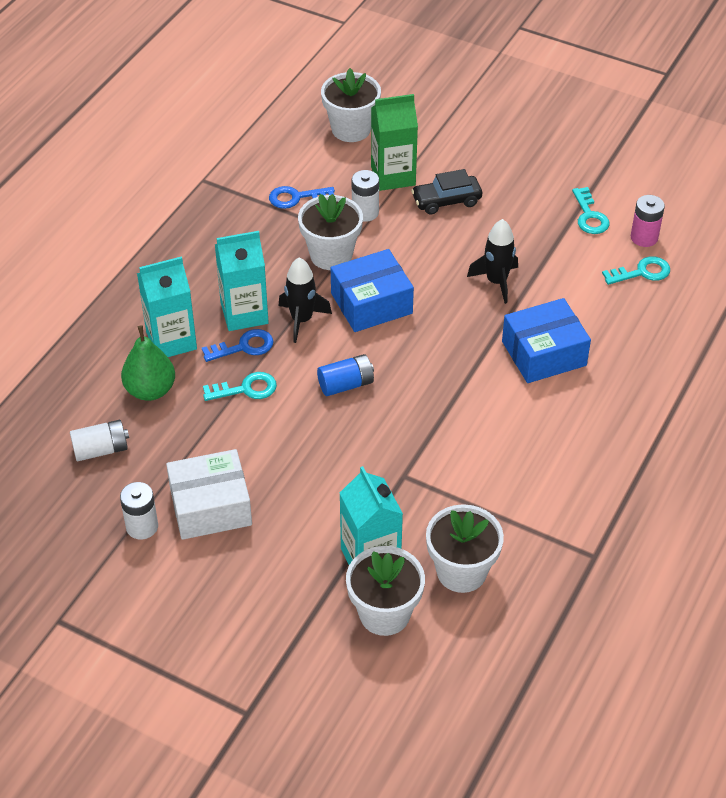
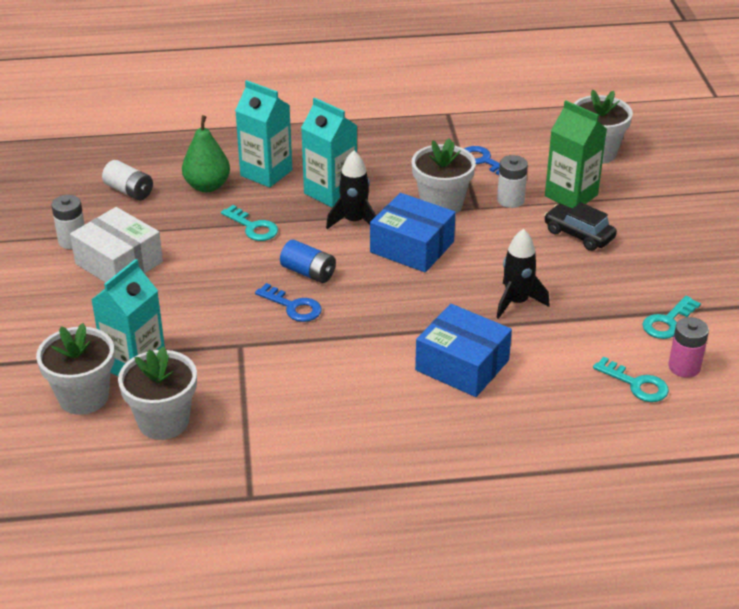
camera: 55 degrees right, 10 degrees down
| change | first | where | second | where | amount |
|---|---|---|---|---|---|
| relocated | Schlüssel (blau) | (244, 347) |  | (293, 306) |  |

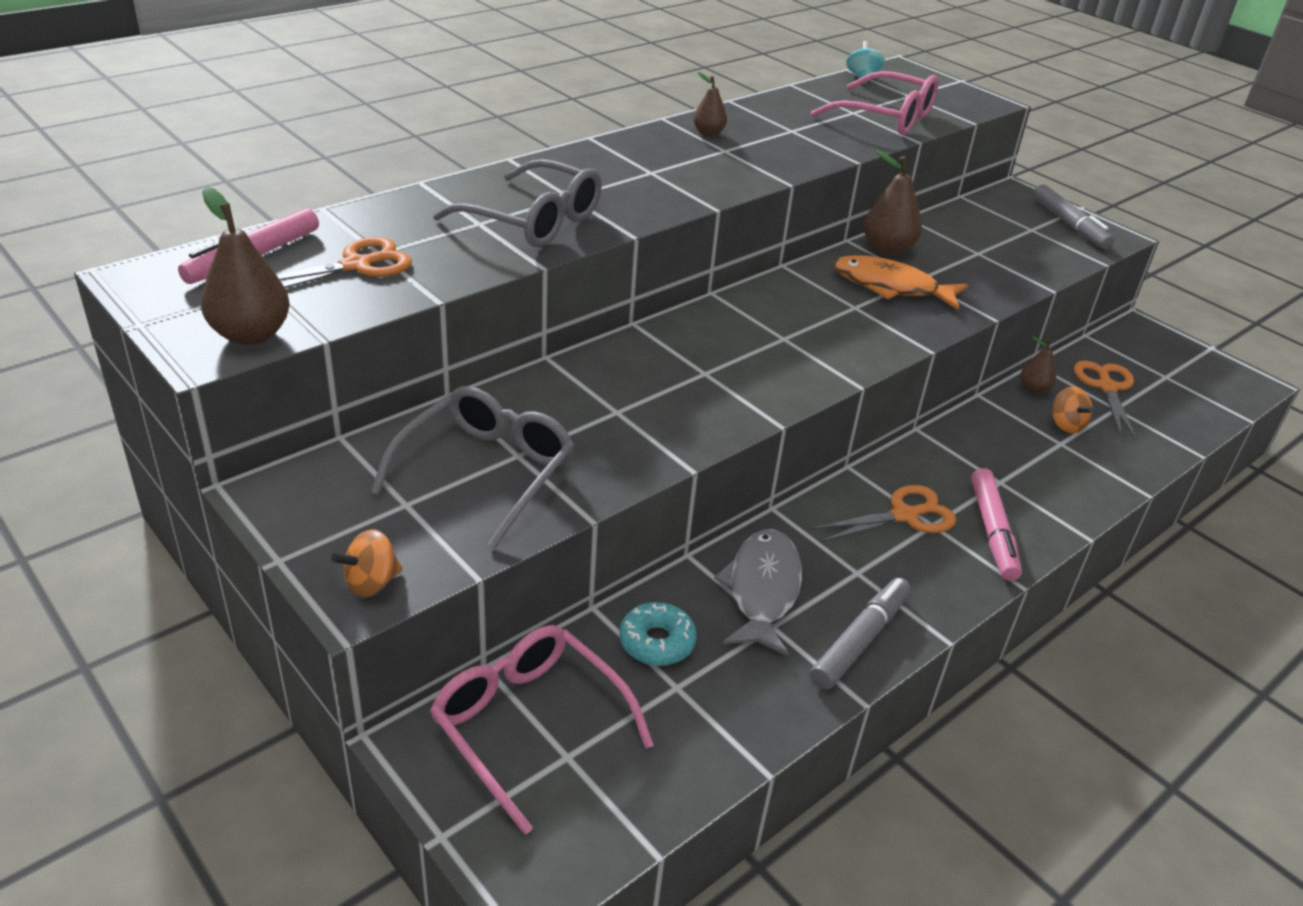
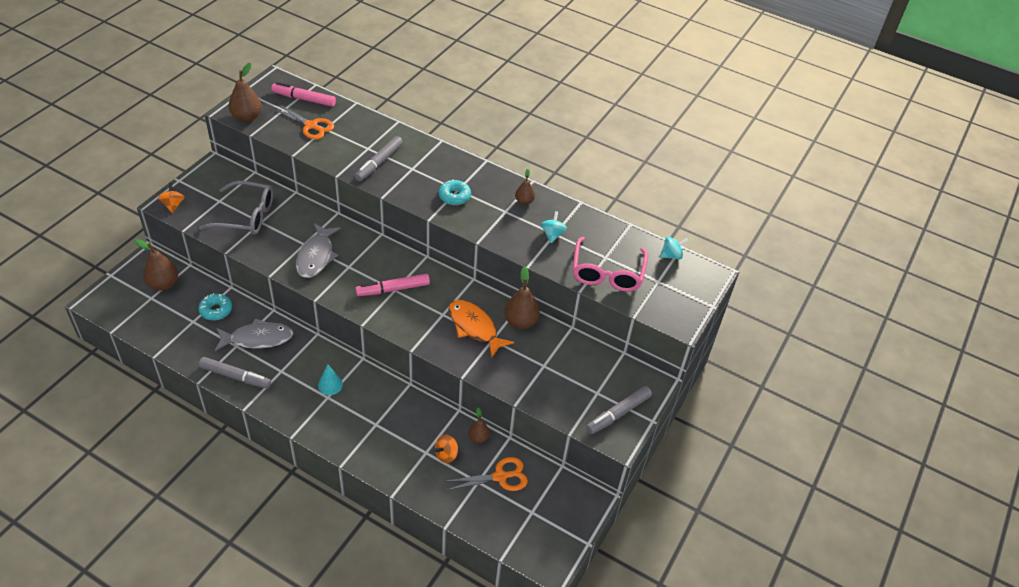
camera: 70 degrees right, 10 degrees up
| change | first | where | second | where | amount |
|---|---|---|---|---|---|
| exchanged | Brille (rosa) | (529, 725) | Birne (braun) | (163, 284) |  |
| spun | Kreisel (orange) | (371, 583) |  | (173, 205) | 45 degrees clockwise |
| appeared |  |  | Fisch (grau) | (316, 256) |  |
| exchanged | Schere (orange) | (904, 516) | Kegel (türkis) | (330, 385) |  |
| exchanged | Brille (grau) | (533, 221) | Filzstift (grau) | (379, 163) |  |
| relocated | Filzstift (rosa) | (992, 531) |  | (393, 289) |  |
| appeared |  |  | Donut (türkis) | (454, 196) |  |
| spun | Fisch (orange) | (890, 287) |  | (474, 327) | 45 degrees counterclockwise |
| appeared |  |  | Kreisel (türkis) | (552, 234) |  |

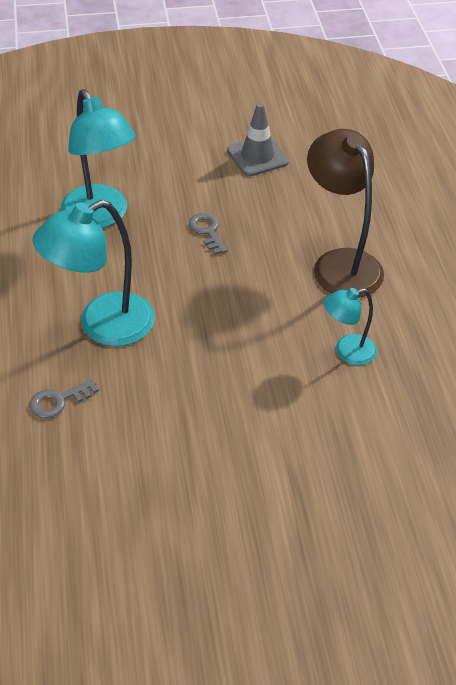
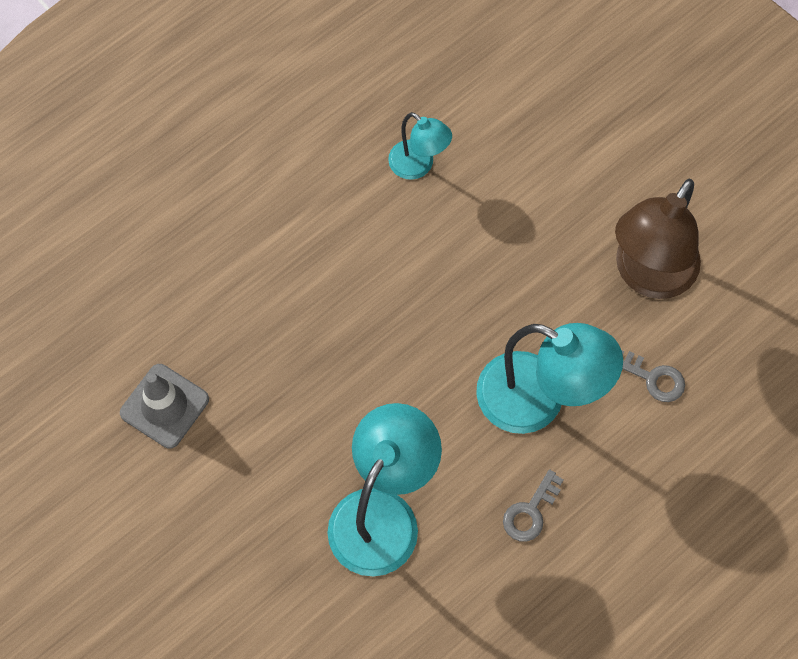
camera: 120 degrees left, 20 degrees up
| change | first | where | second | where | amount |
|---|---|---|---|---|---|
| relocated | Schlüssel (grau) | (207, 231) |  | (530, 511) |  |
| relocated | Lampe (braun) | (340, 263) |  | (648, 276) |  |

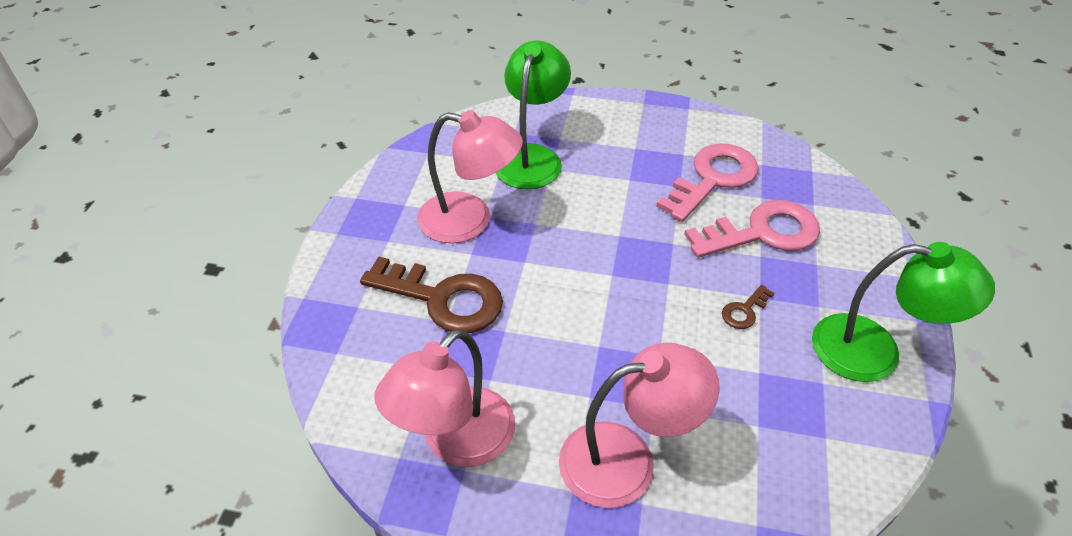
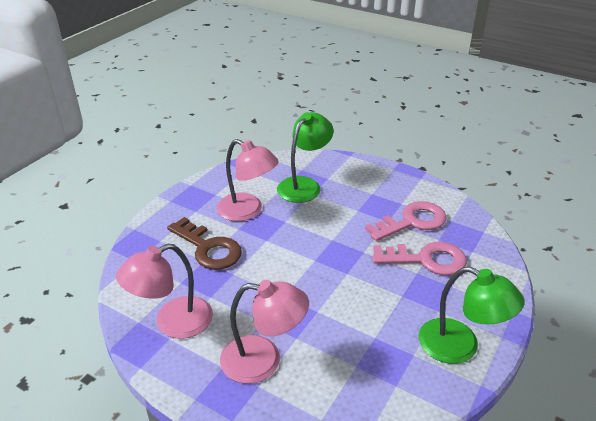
camera: 20 degrees right, 10 degrees down
| change | first | where | second | where | amount |
|---|---|---|---|---|---|
| missing | Schlüssel (braun) | (744, 311) |  |  |  |

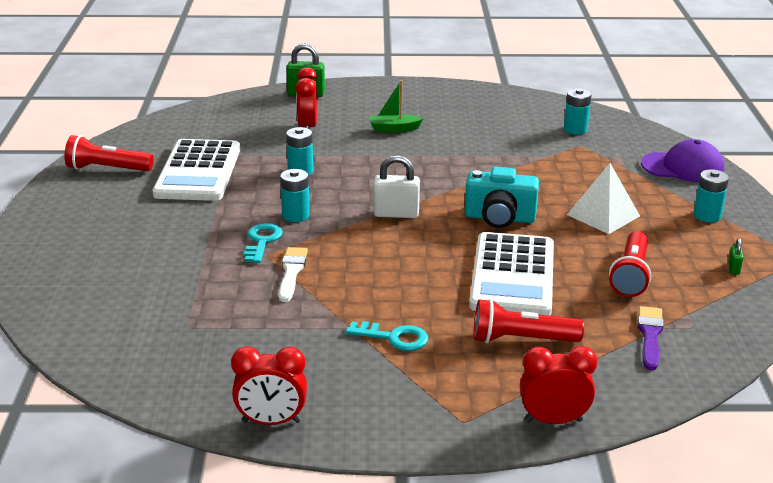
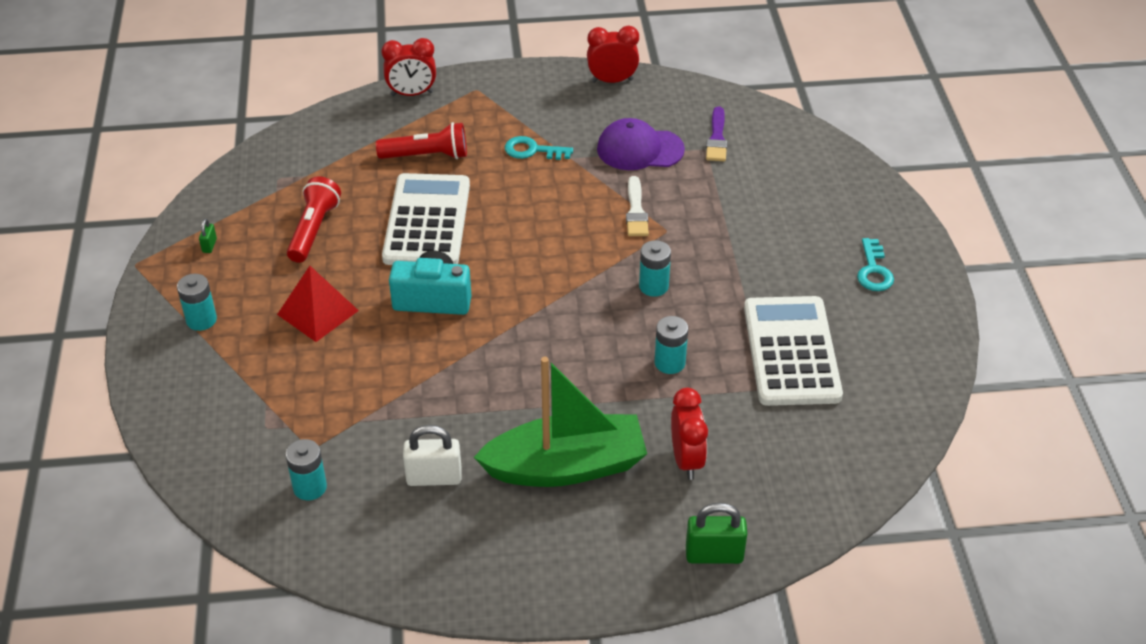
camera: 175 degrees right, 15 degrees up
| change | first | where | second | where | amount |
|---|---|---|---|---|---|
| colour | Pyramide (weiß) | (603, 215) | Pyramide (rot) | (318, 312) |  |
| relocated | Vorhängeschloss (weiß) | (396, 214) |  | (434, 477) |  |
| size | Boot (grün) | (394, 129) |  | (566, 466) | x2.24 |
| relocated | Kappe (lila) | (683, 167) |  | (639, 149) |  |
| relocated | Pinsel (lila) | (650, 335) |  | (717, 138) |  |
| relocated | Schlüssel (türkis) | (262, 241) |  | (873, 270) |  |
| missing | Taschenlampe (rot) | (107, 169) |  |  |  |

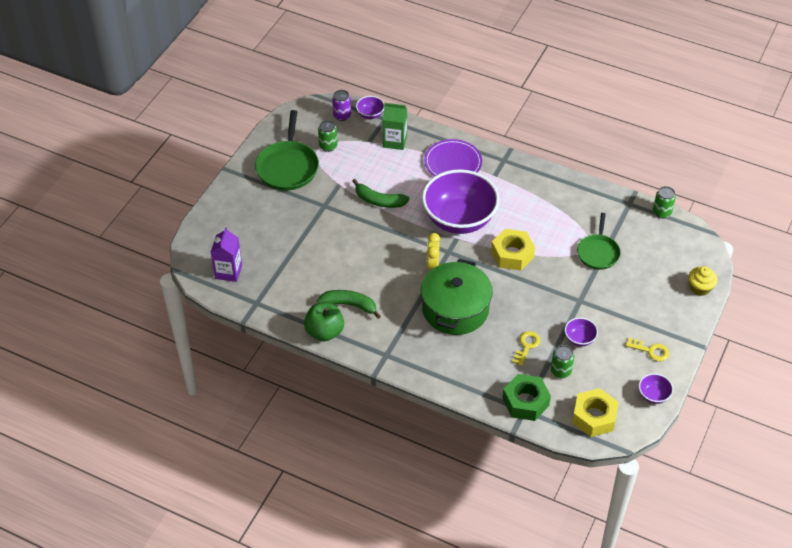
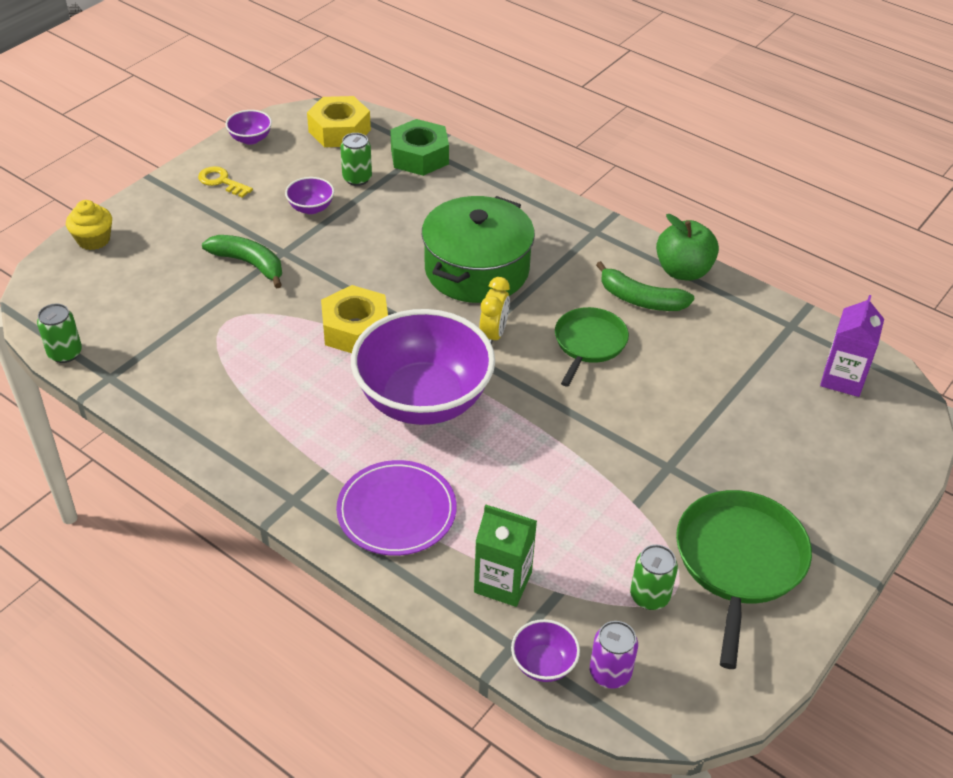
camera: 170 degrees left, 5 degrees down
| change | first | where | second | where | amount |
|---|---|---|---|---|---|
| relocated | Banane (grün) | (379, 201) |  | (249, 264) |  |
| relocated | Pfanne (grün) | (598, 252) |  | (589, 343) |  |
| missing | Schlüssel (gelb) | (527, 346) |  |  |  |

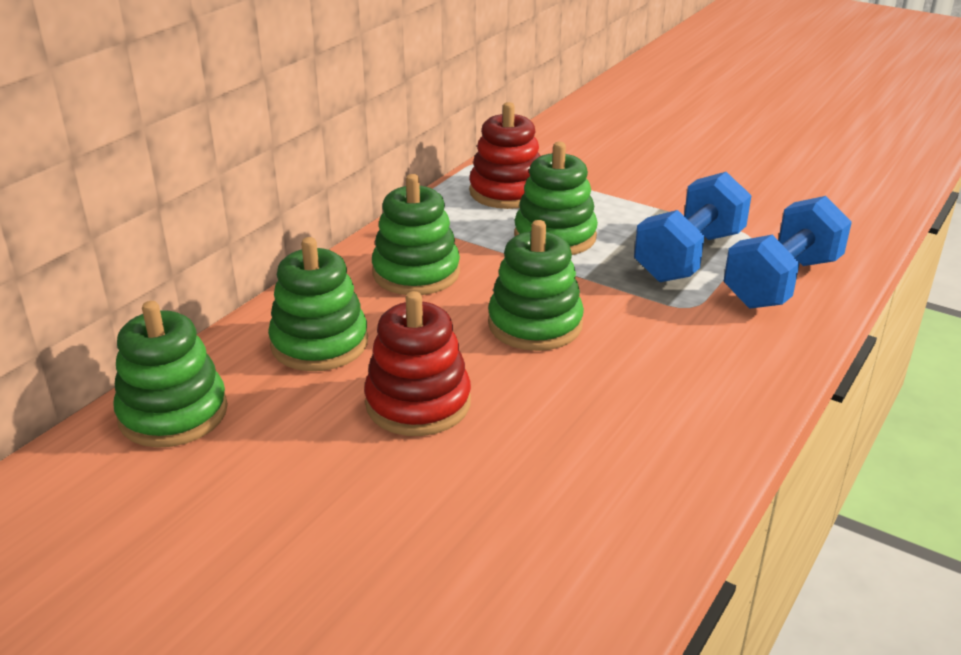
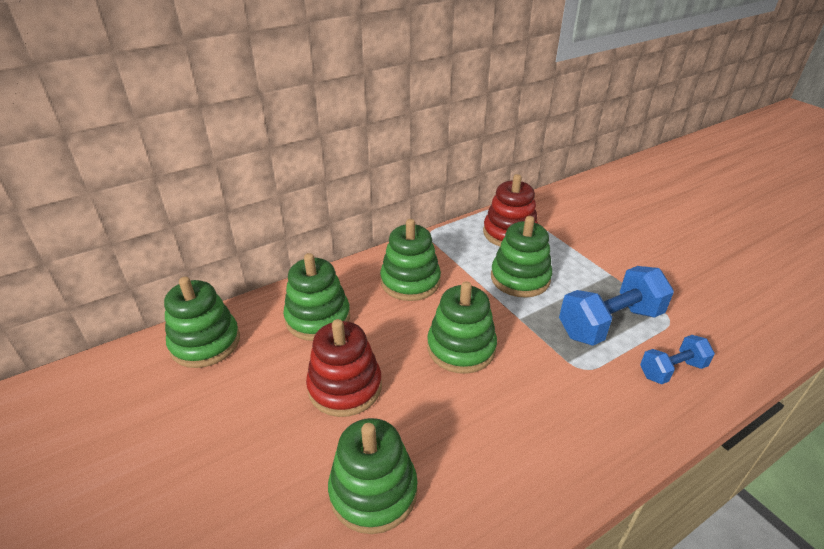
camera: 25 degrees right, 5 degrees up
| change | first | where | second | where | amount |
|---|---|---|---|---|---|
| appeared |  |  | Stapelspielzeug (grün) | (373, 491) |  |
| size | Hantel (blau) | (782, 282) |  | (671, 370) | x0.57 |

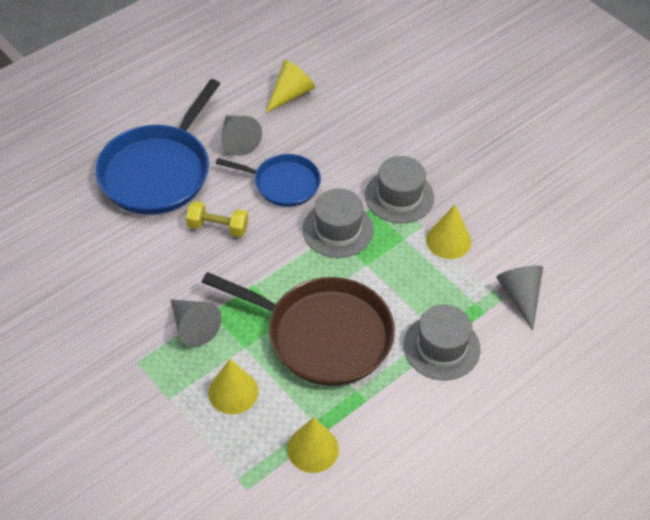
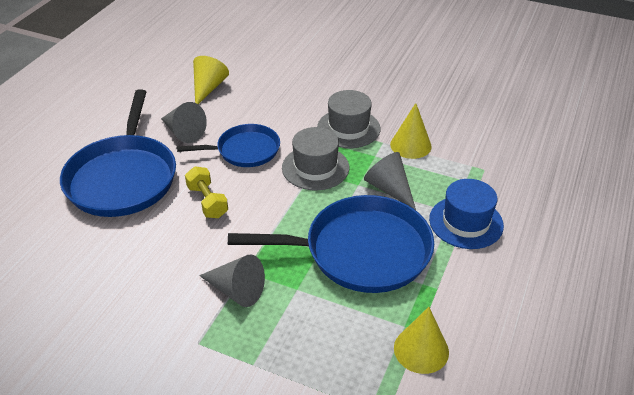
camera: 25 degrees left, 10 degrees down
| change | first | where | second | where | amount |
|---|---|---|---|---|---|
| spun | Hantel (gelb) | (218, 227) |  | (207, 201) | 75 degrees clockwise |
| colour | Pfanne (braun) | (323, 335) | Pfanne (blau) | (360, 251) |  |
| relocated | Kegel (grau) | (520, 297) |  | (389, 189) |  |
| colour | Hut (grau) | (441, 347) | Hut (blau) | (466, 222) |  |
| missing | Kegel (gelb) | (233, 392) |  |  |  |

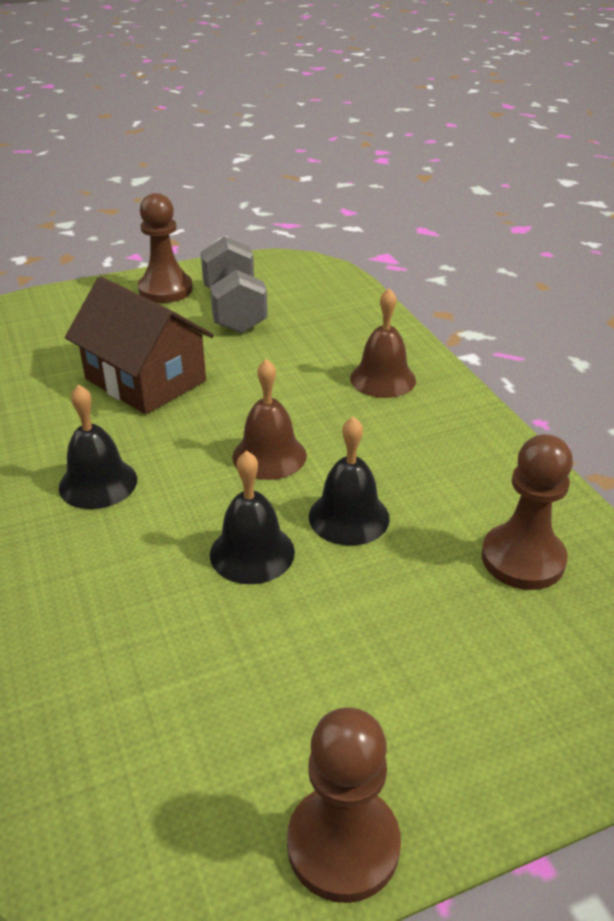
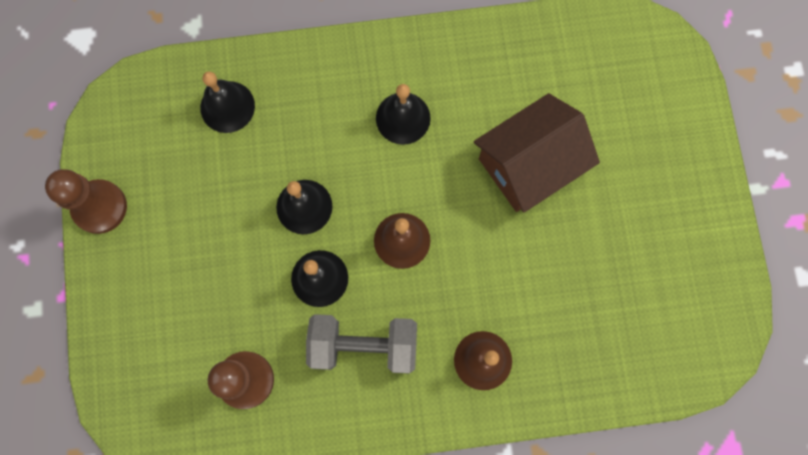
camera: 105 degrees right, 40 degrees up
| change | first | where | second | where | amount |
|---|---|---|---|---|---|
| appeared |  |  | Glocke (schwarz) | (227, 106) |  |
| relocated | Hantel (grau) | (234, 310) |  | (364, 345) |  |
| missing | Bauer (braun) | (165, 290) |  |  |  |

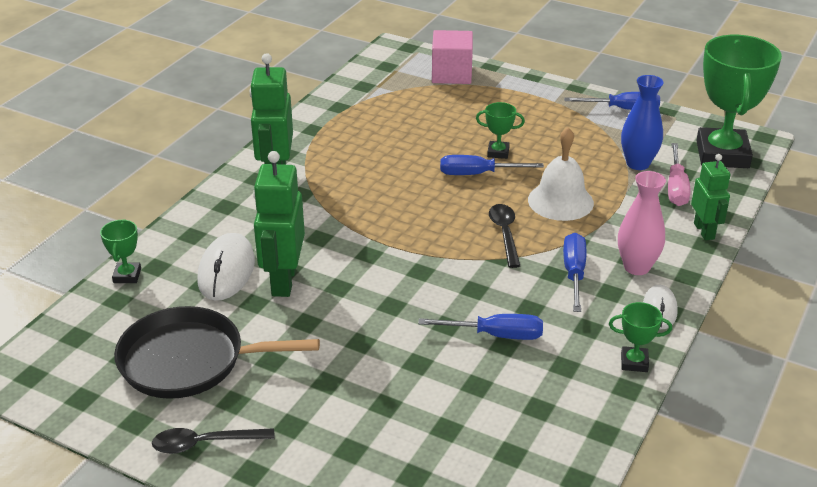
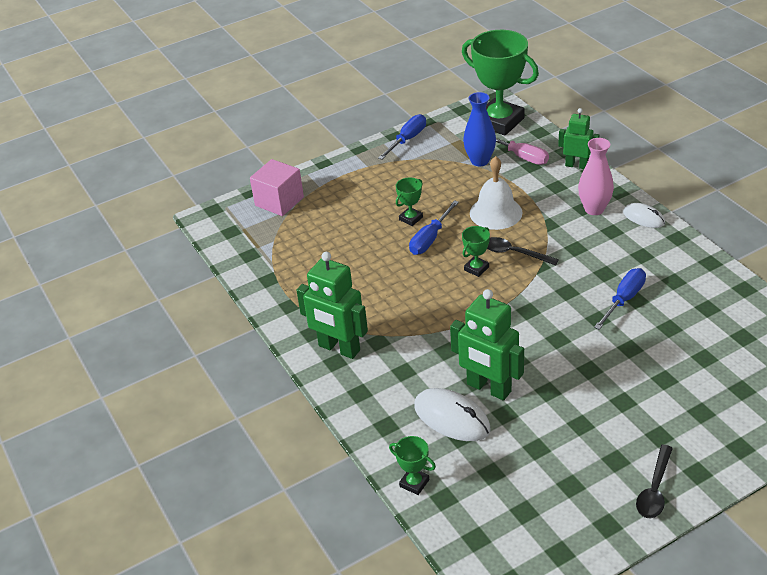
camera: 55 degrees left, 5 degrees up
| change | first | where | second | where | amount |
|---|---|---|---|---|---|
| relocated | Pokal (grün) | (634, 362) |  | (476, 268) |  |
| missing | Pfanne (schwarz) | (188, 361) |  |  |  |
| missing | Schraubenzieher (blau) | (574, 273) |  |  |  |

